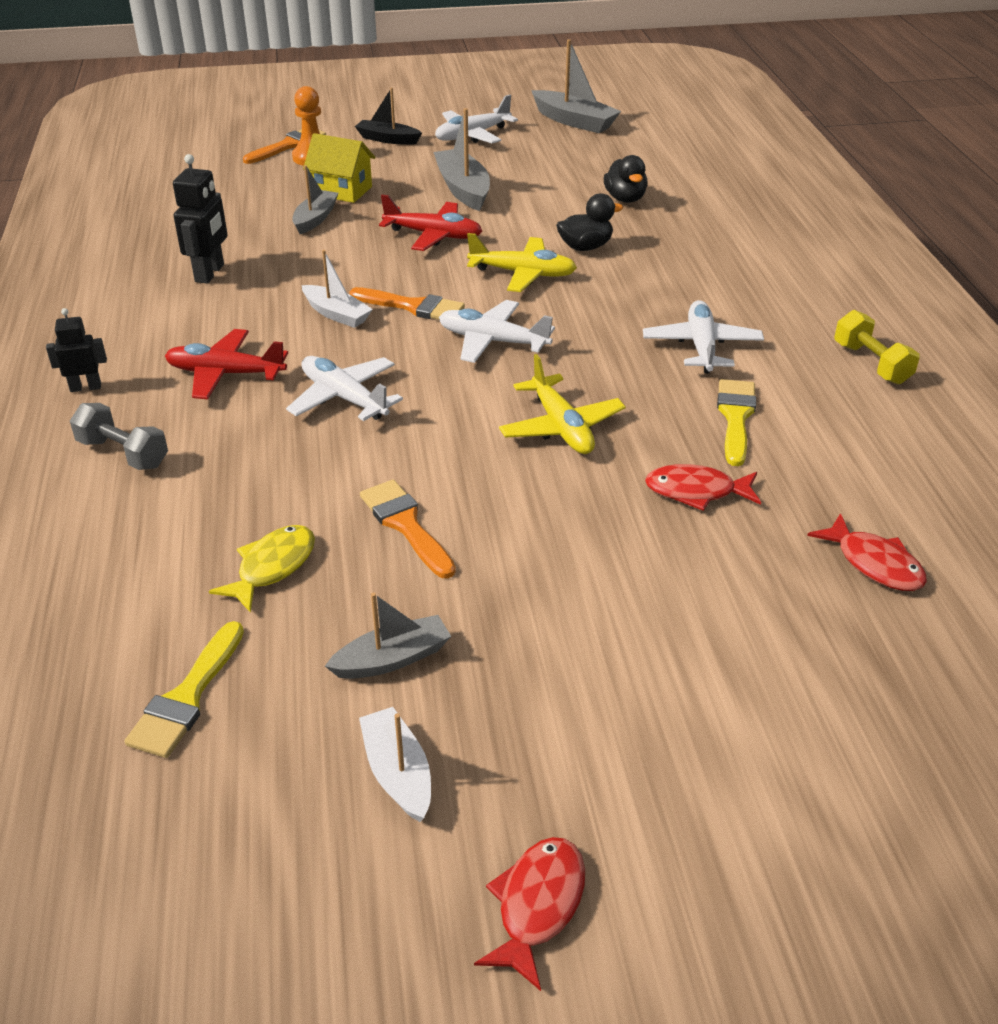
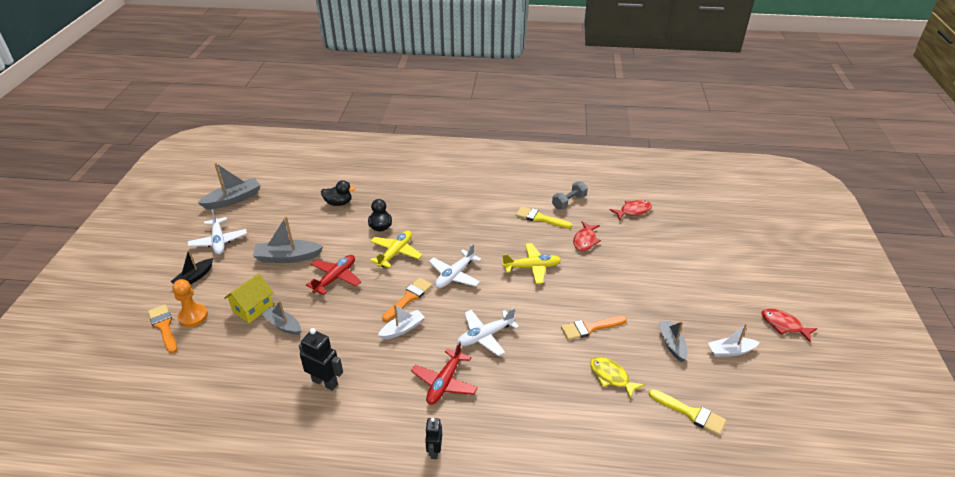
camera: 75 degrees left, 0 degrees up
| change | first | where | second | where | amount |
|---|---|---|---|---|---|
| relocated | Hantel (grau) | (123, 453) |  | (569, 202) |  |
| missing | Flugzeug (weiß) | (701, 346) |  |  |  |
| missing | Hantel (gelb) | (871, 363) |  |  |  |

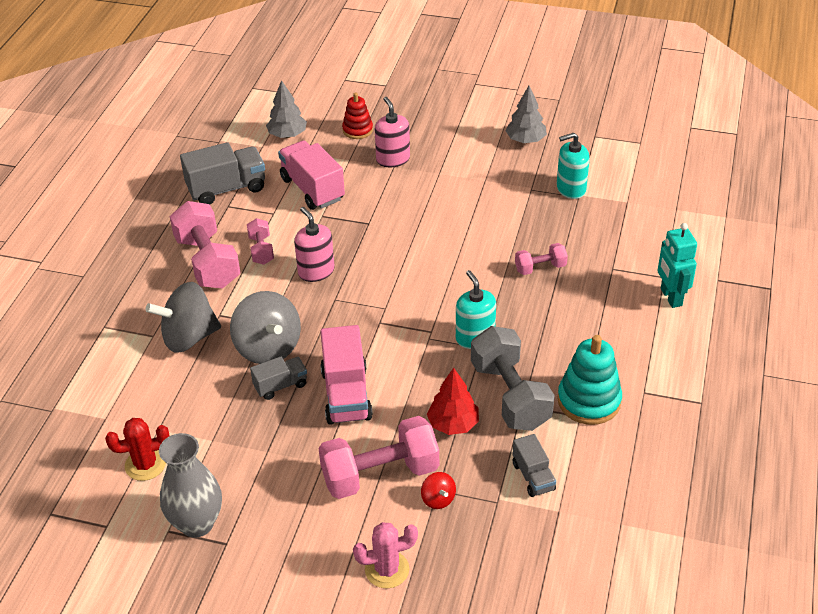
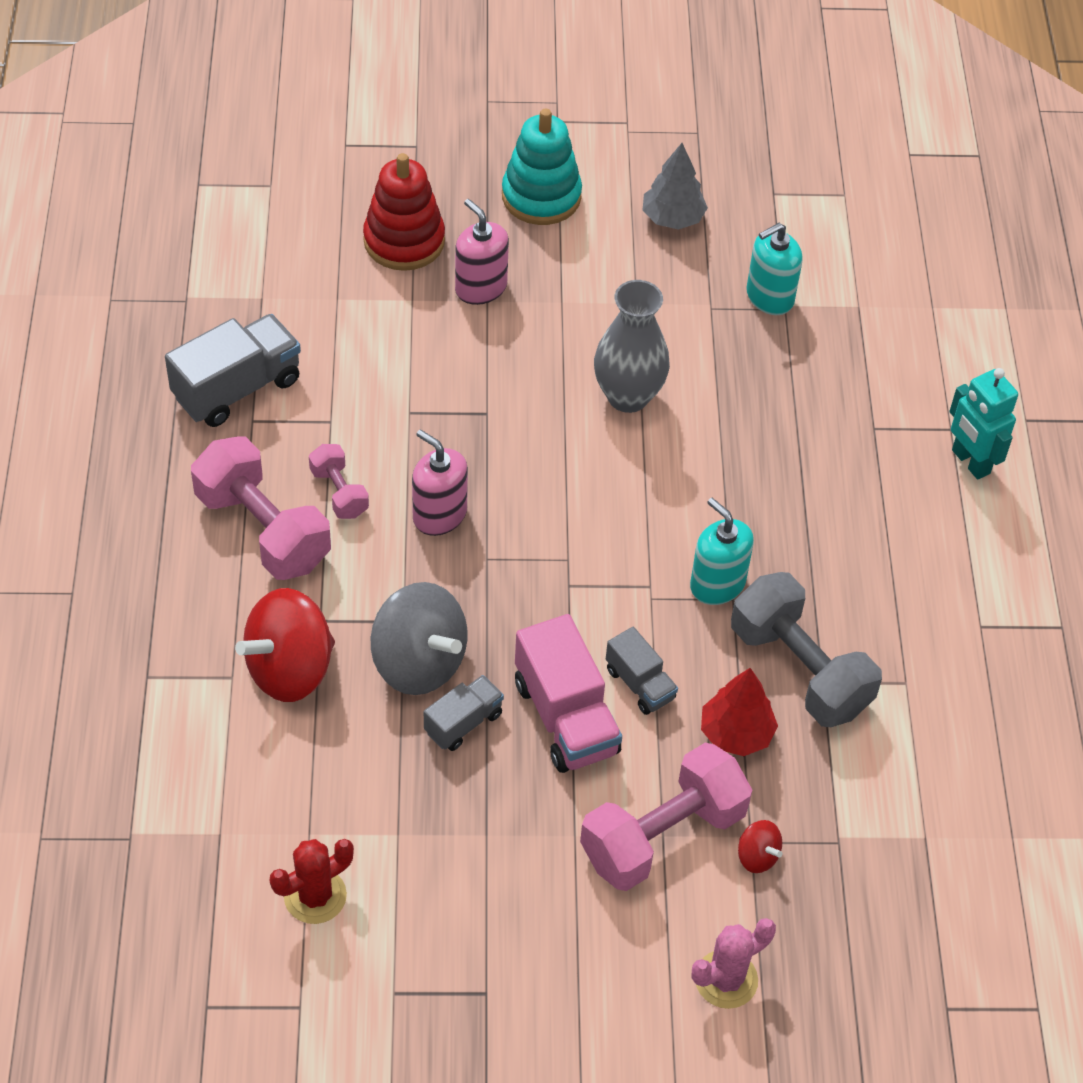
camera: 20 degrees left, 10 degrees up
| change | first | where | second | where | amount |
|---|---|---|---|---|---|
| colour | Kreisel (grau) | (189, 337) | Kreisel (rot) | (290, 669) |  |
| size | Stapelspielzeug (rot) | (357, 130) |  | (404, 241) | x1.63 |
| relocated | Stapelspielzeug (türkis) | (589, 401) |  | (541, 196) |  |
| relocated | Vase (grau) | (197, 523) |  | (628, 396) |  |
| relocated | Lastwagen (grau) | (533, 476) |  | (640, 684) |  |
| missing | Baum (grau) | (287, 135) |  |  |  |
| missing | Lastwagen (rosa) | (312, 189) |  |  |  |
| missing | Hantel (rosa) | (540, 268) |  |  |  |

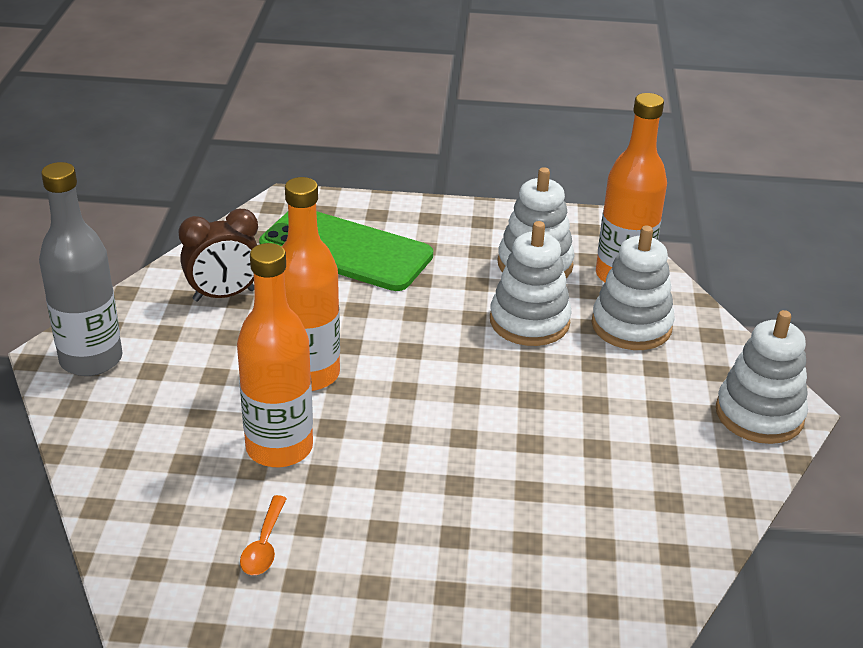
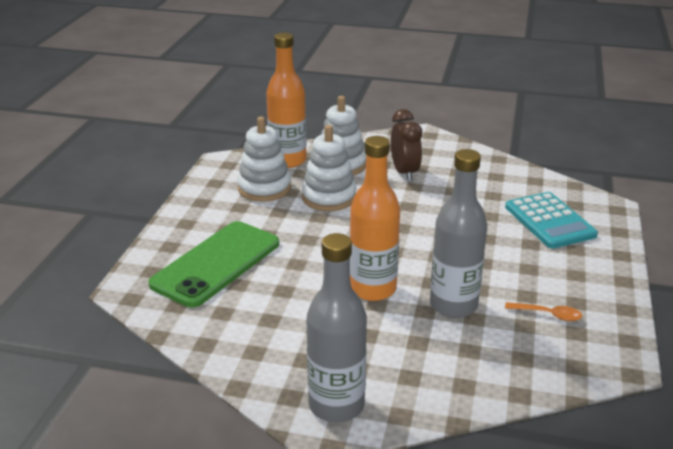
camera: 80 degrees left, 5 degrees down
| change | first | where | second | where | amount |
|---|---|---|---|---|---|
| relocated | Wecker (braun) | (224, 295) |  | (404, 173) |  |
| colour | Flasche (orange) | (279, 448) | Flasche (grau) | (453, 305) |  |
| appeared |  |  | Taschenrechner (türkis) | (549, 221) |  |
| missing | Stapelspielzeug (weiß) | (759, 414) |  |  |  |

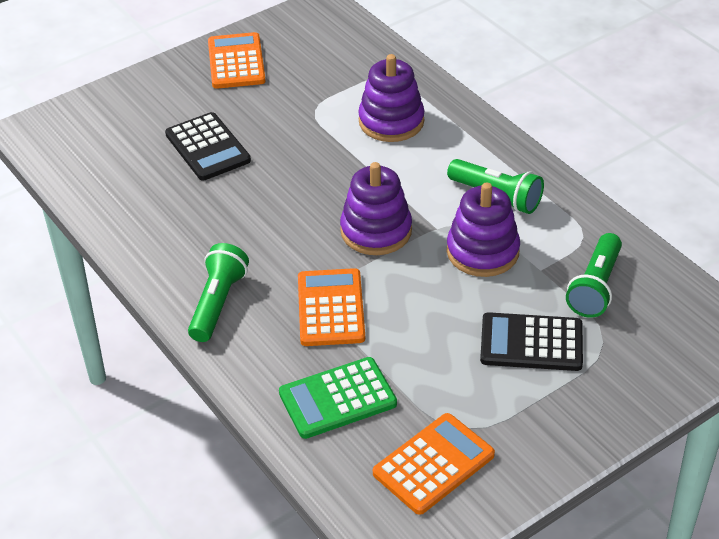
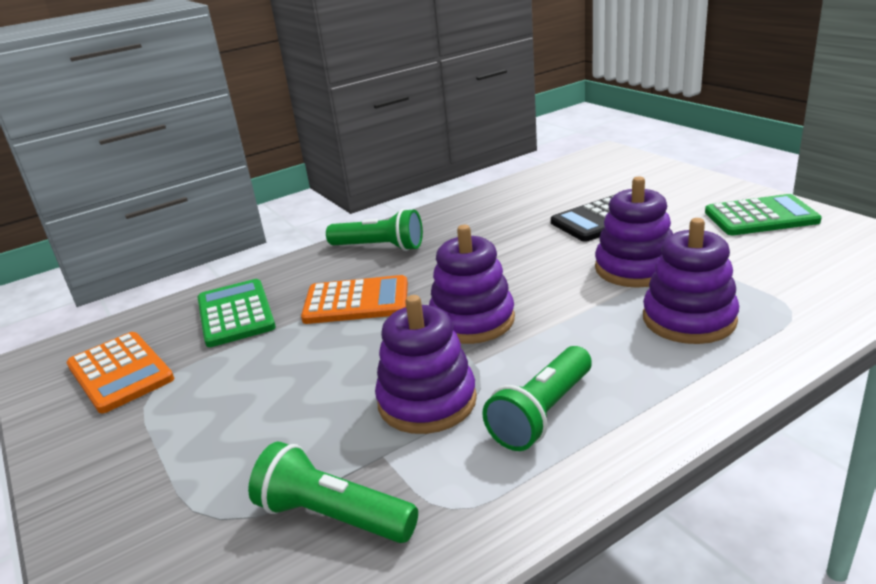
camera: 95 degrees right, 15 degrees down
| change | first | where | second | where | amount |
|---|---|---|---|---|---|
| appeared |  |  | Stapelspielzeug (lila) | (635, 268) |  |
| colour | Taschenrechner (orange) | (236, 62) | Taschenrechner (grün) | (761, 217) |  |
| missing | Taschenrechner (schwarz) | (531, 343) |  |  |  |

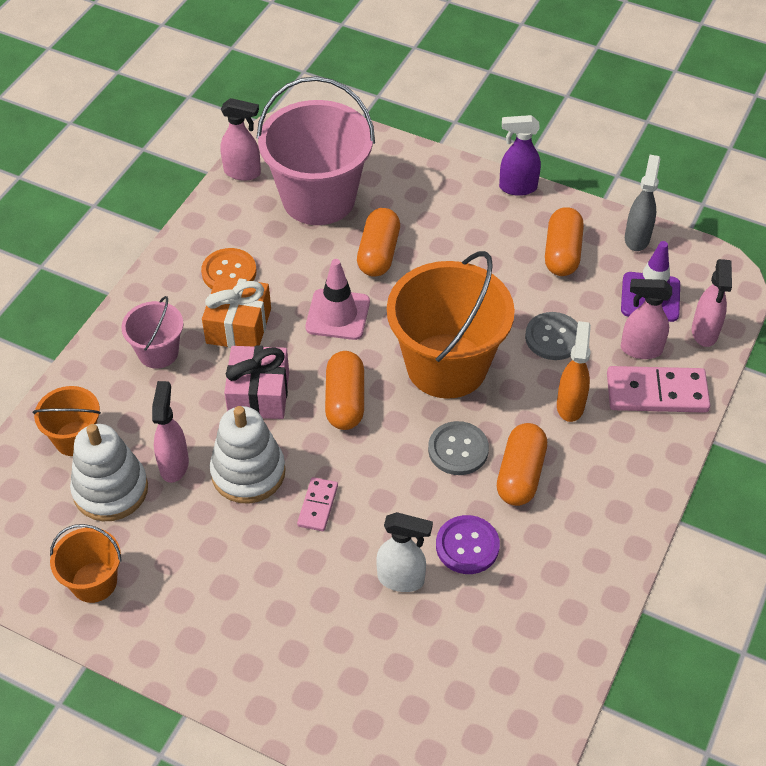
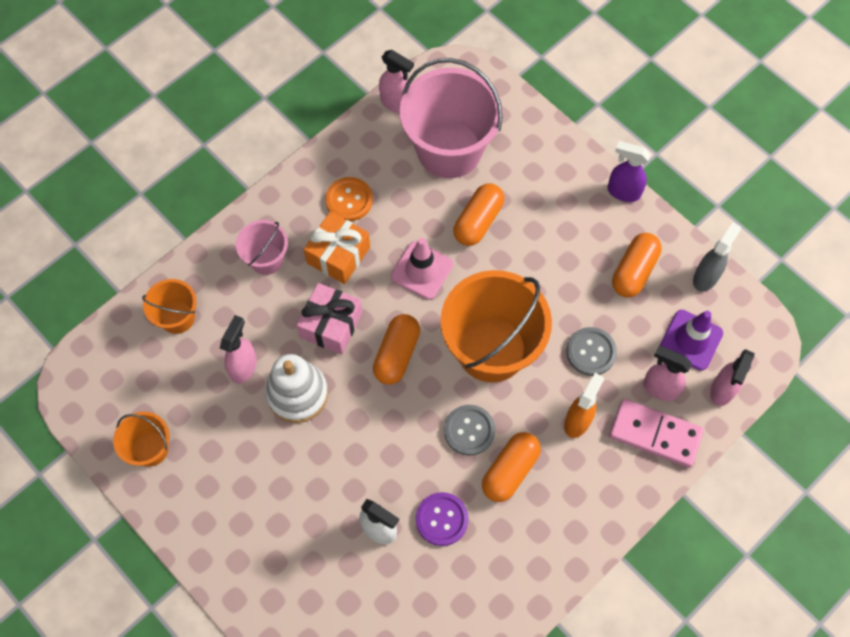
camera: 20 degrees right, 15 degrees up
| change | first | where | second | where | amount |
|---|---|---|---|---|---|
| missing | Stapelspielzeug (weiß) | (110, 490) |  |  |  |
| missing | Dominostein (rosa) | (317, 506) |  |  |  |

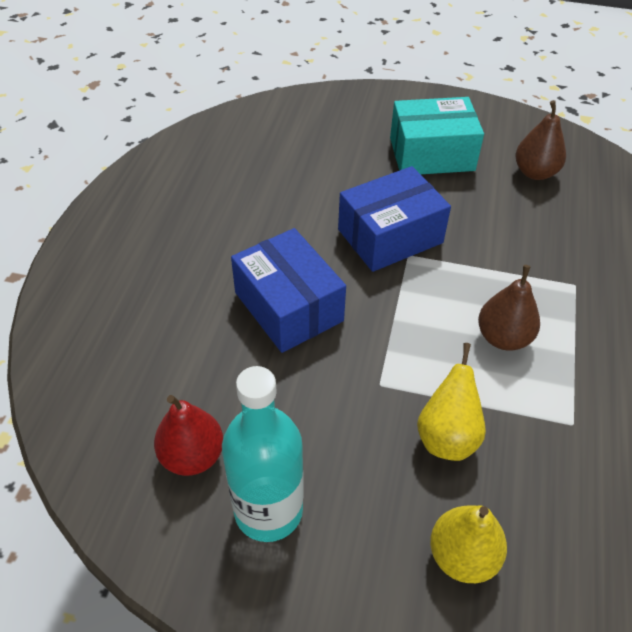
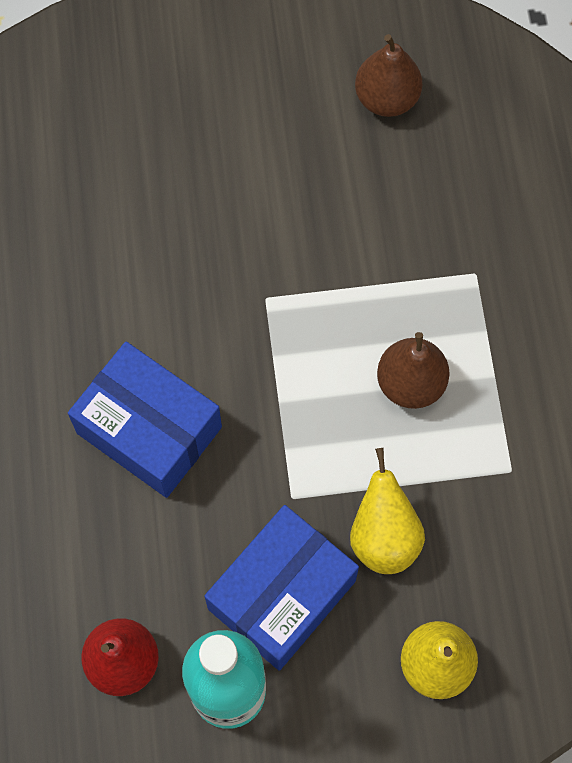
camera: 20 degrees left, 20 degrees up
| change | first | where | second | where | amount |
|---|---|---|---|---|---|
| relocated | Schachtel (blau) | (390, 236) |  | (282, 594) |  |
| missing | Schachtel (türkis) | (431, 154) |  |  |  |

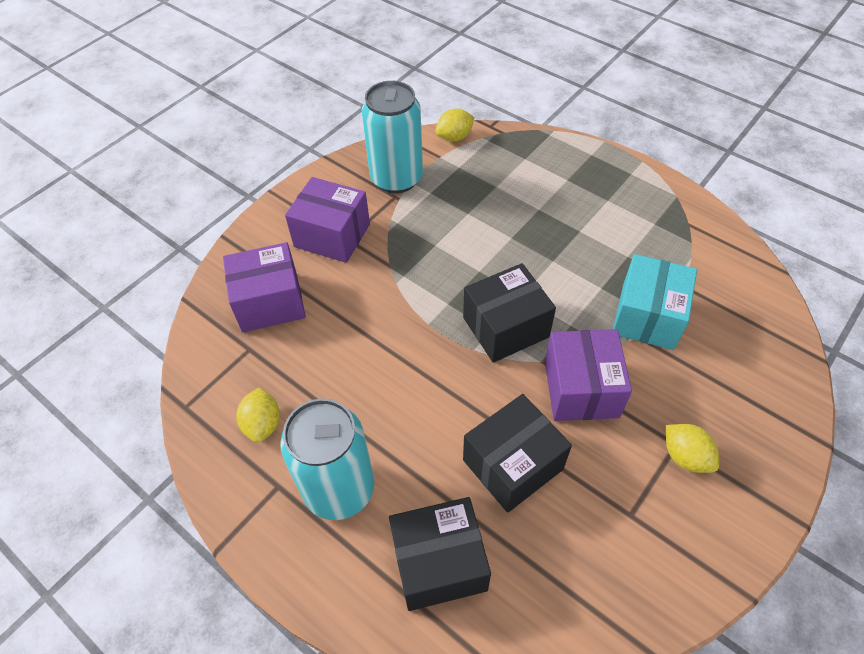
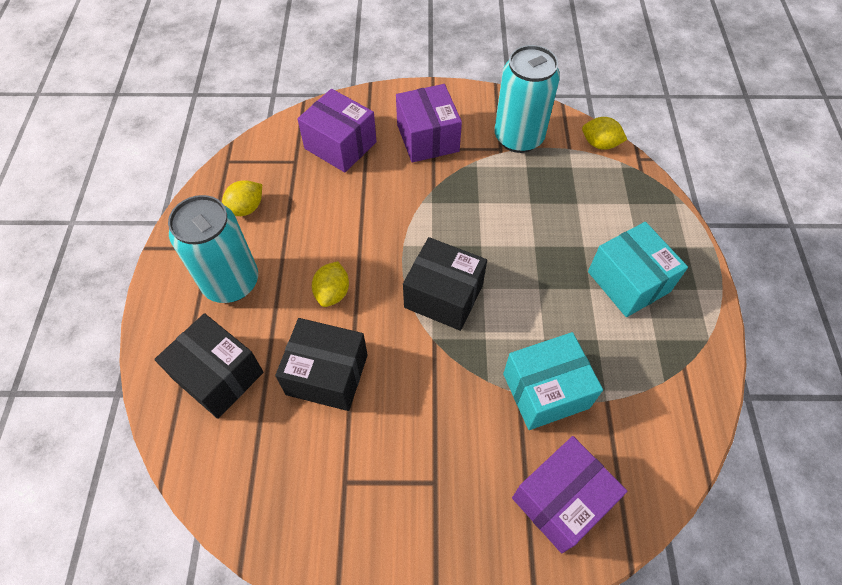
camera: 50 degrees right, 5 degrees up
| change | first | where | second | where | amount |
|---|---|---|---|---|---|
| relocated | Zitrone (gelb) | (685, 456) |  | (332, 293) |  |
| relocated | Schachtel (lila) | (581, 388) |  | (561, 500) |  |
| appeared |  |  | Schachtel (türkis) | (628, 282) |  |

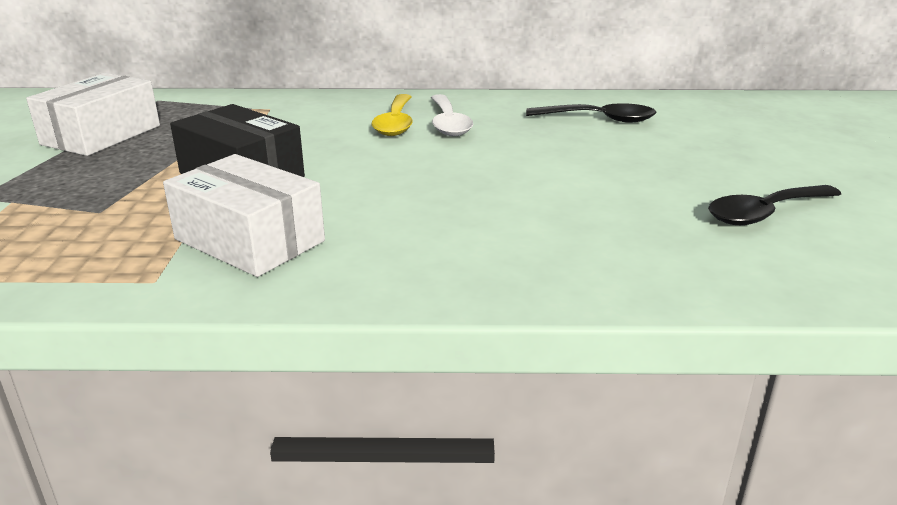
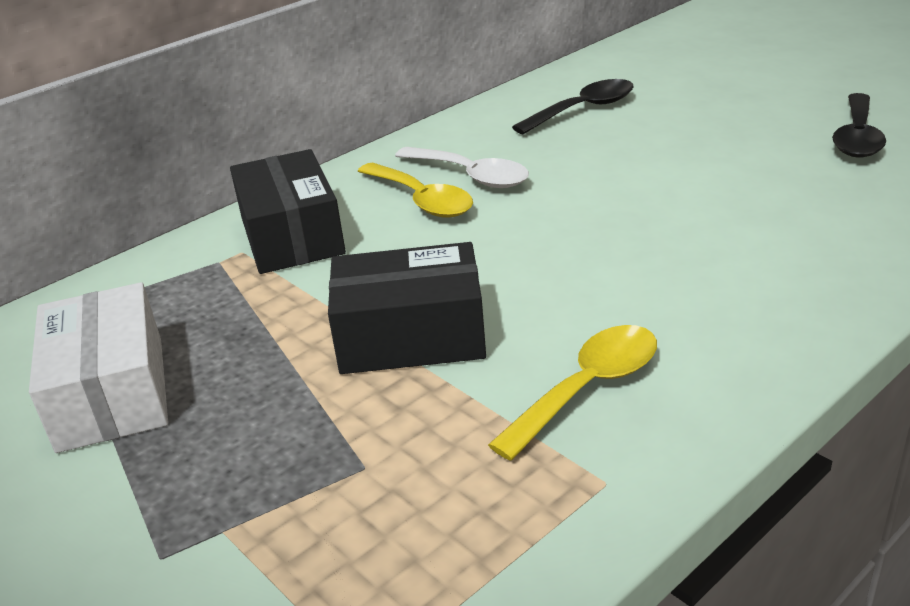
camera: 40 degrees left, 5 degrees up
| change | first | where | second | where | amount |
|---|---|---|---|---|---|
| appeared |  |  | Schachtel (schwarz) | (292, 235) |  |
| exchanged | Schachtel (weiß) | (249, 240) | Löffel (gelb) | (587, 389) |  |

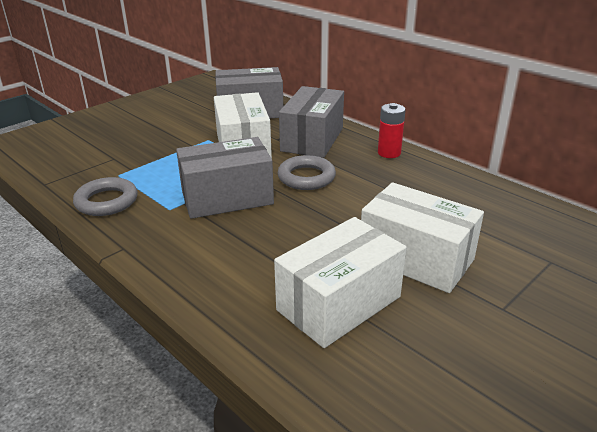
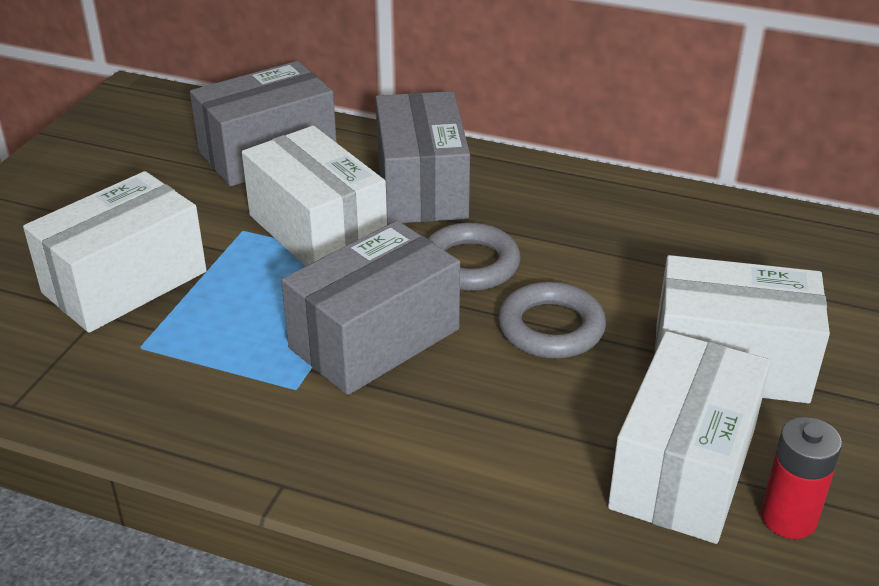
camera: 25 degrees left, 5 degrees up
| change | first | where | second | where | amount |
|---|---|---|---|---|---|
| appeared |  |  | Schachtel (weiß) | (125, 282) |  |
| relocated | Ring (grau) | (106, 201) |  | (551, 328) |  |
| relocated | Batterie (rot) | (389, 153) |  | (788, 518) |  |

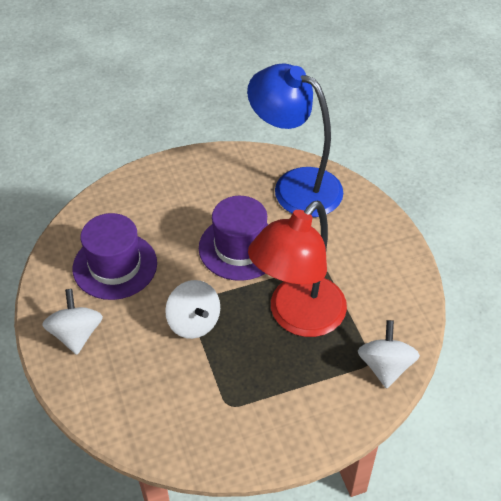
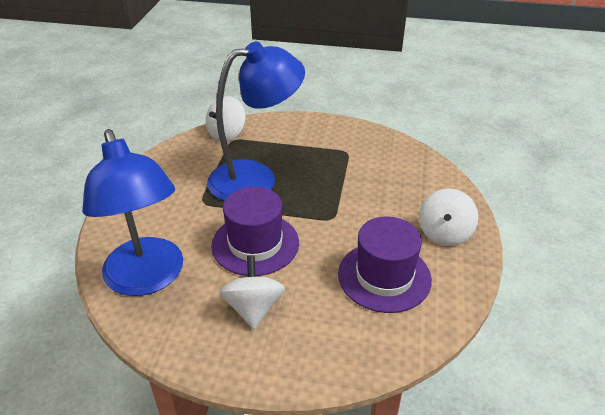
camera: 150 degrees left, 10 degrees down
| change | first | where | second | where | amount |
|---|---|---|---|---|---|
| colour | Lampe (rot) | (298, 317) | Lampe (blau) | (256, 178) |  |
| relocated | Kreisel (weiß) | (194, 322) |  | (253, 308) |  |

